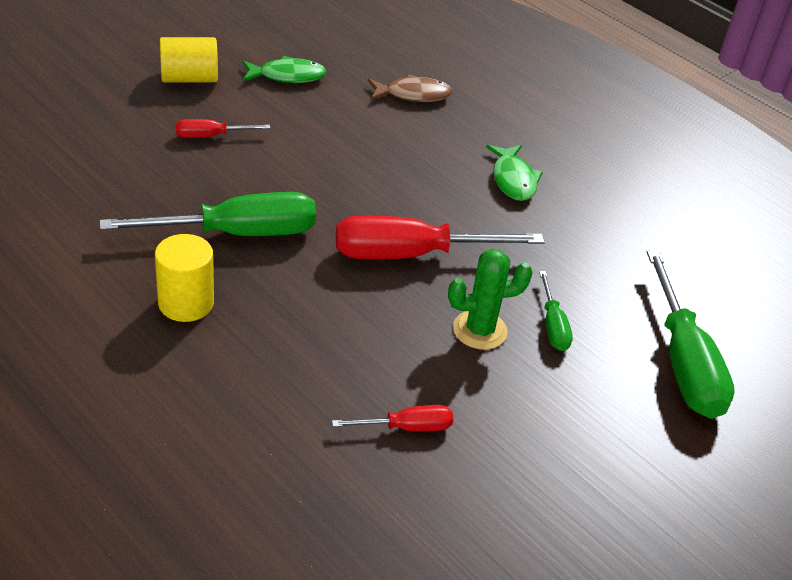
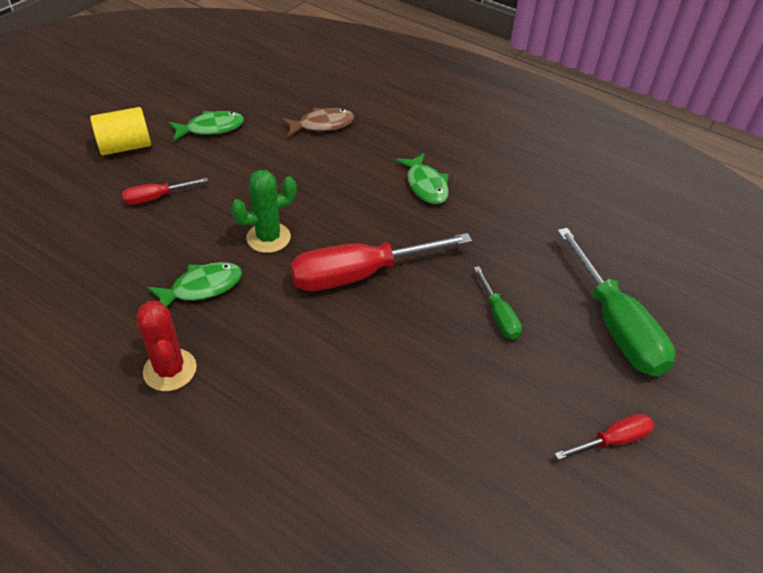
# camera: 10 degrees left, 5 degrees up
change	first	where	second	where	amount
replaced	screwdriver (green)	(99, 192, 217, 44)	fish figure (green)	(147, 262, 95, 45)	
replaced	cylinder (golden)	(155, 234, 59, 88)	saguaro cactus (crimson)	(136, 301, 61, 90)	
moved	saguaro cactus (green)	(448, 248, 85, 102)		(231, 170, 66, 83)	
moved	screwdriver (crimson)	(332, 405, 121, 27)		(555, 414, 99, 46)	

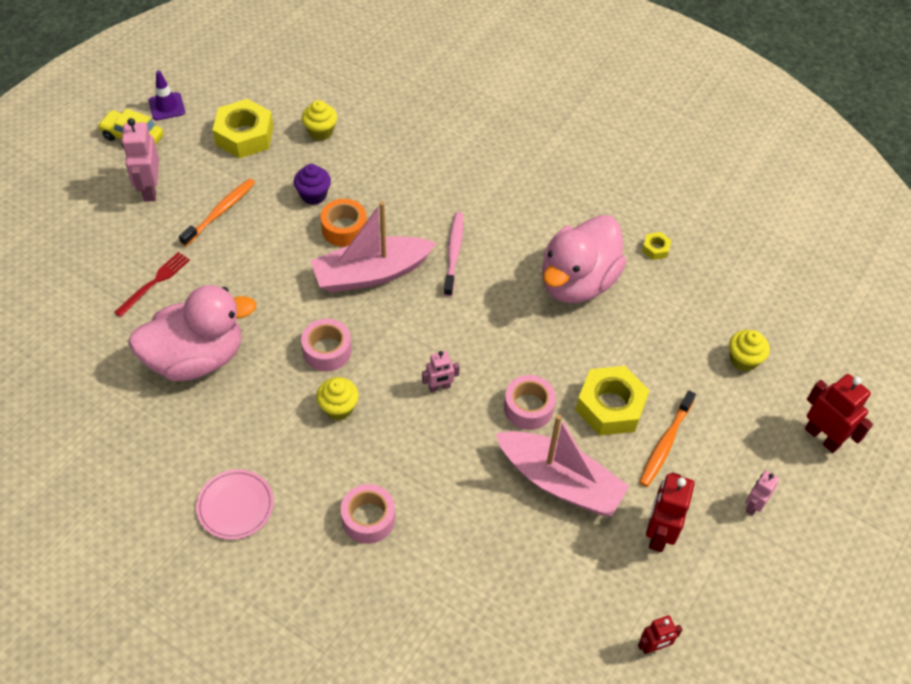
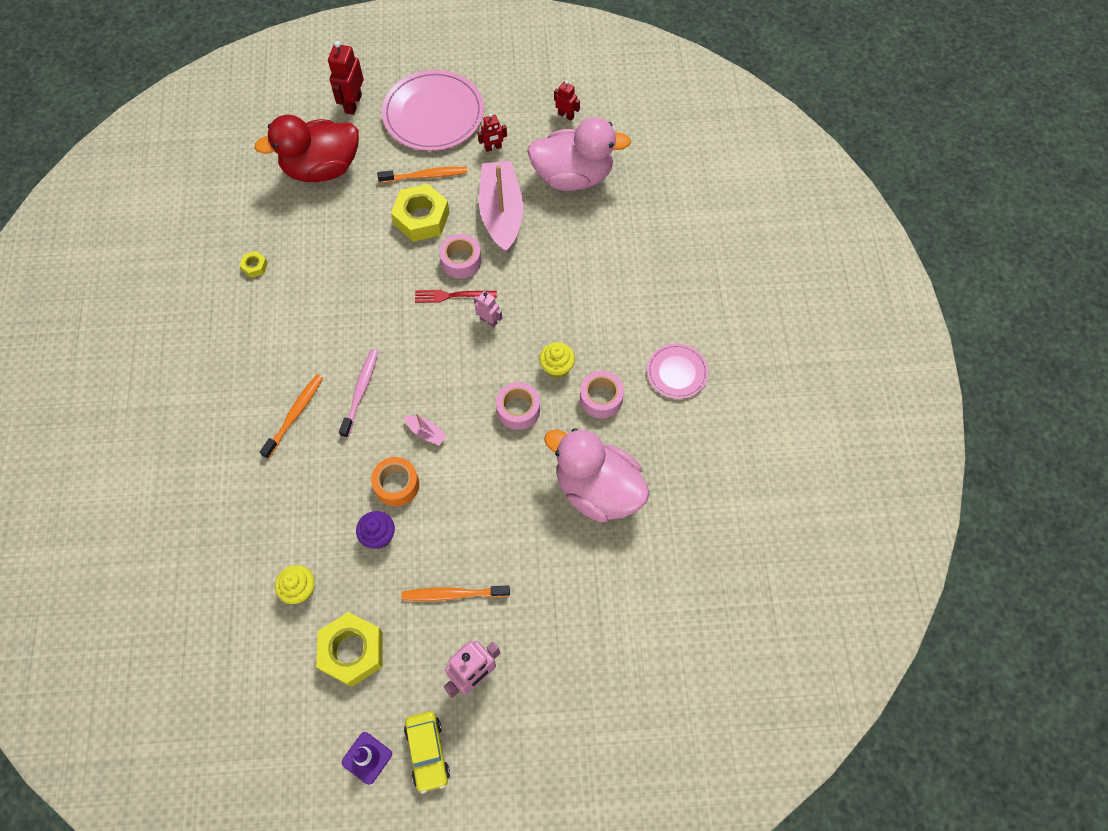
# camera: 125 degrees left, 10 degrees up
change	first	where	second	where	amount
resized	boat (pink)	(311, 201, 125, 92)		(404, 413, 43, 32)	x0.41
turned	tooth brush (pink)	(444, 212, 19, 85)		(339, 349, 39, 89)	135 degrees clockwise
moved	duck (pink)	(542, 215, 84, 88)		(527, 117, 104, 74)	
moved	fork (crimson)	(114, 252, 76, 65)		(415, 290, 82, 13)	
replaced	muffin (golden)	(729, 330, 41, 42)	duck (crimson)	(254, 115, 105, 67)	
replaced	toy robot (pink)	(746, 471, 33, 45)	plate (pink)	(382, 70, 102, 81)	
resized	toy robot (crimson)	(646, 472, 48, 80)		(478, 113, 29, 39)	x0.59
moved	roll of tape (pink)	(341, 484, 54, 60)		(580, 371, 44, 47)	
added			tooth brush (orange)	(260, 374, 63, 85)	

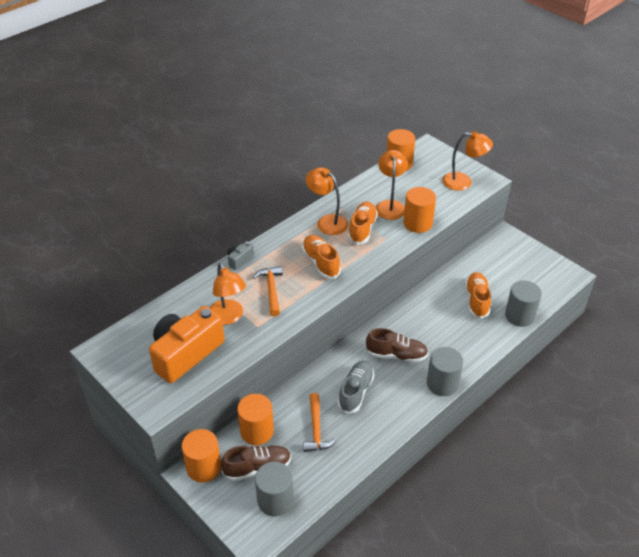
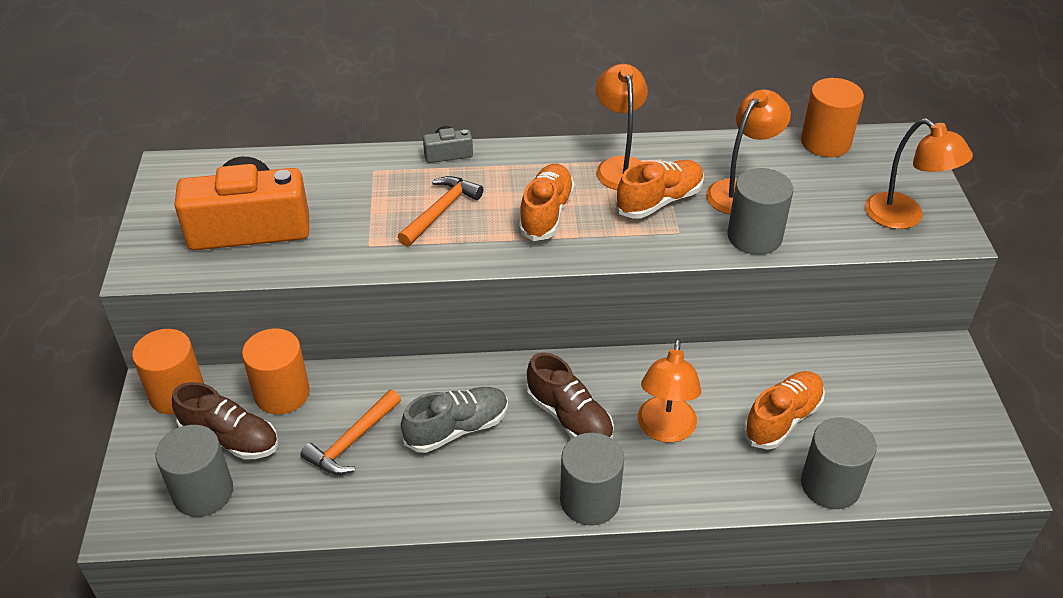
# camera: 40 degrees right, 0 degrees up
change	first	where	second	where	amount
recoloured	cylinder (orange)	(403, 187, 33, 46)	cylinder (grey)	(728, 168, 65, 87)	
moved	reading lamp (orange)	(210, 263, 36, 62)		(638, 339, 63, 104)	

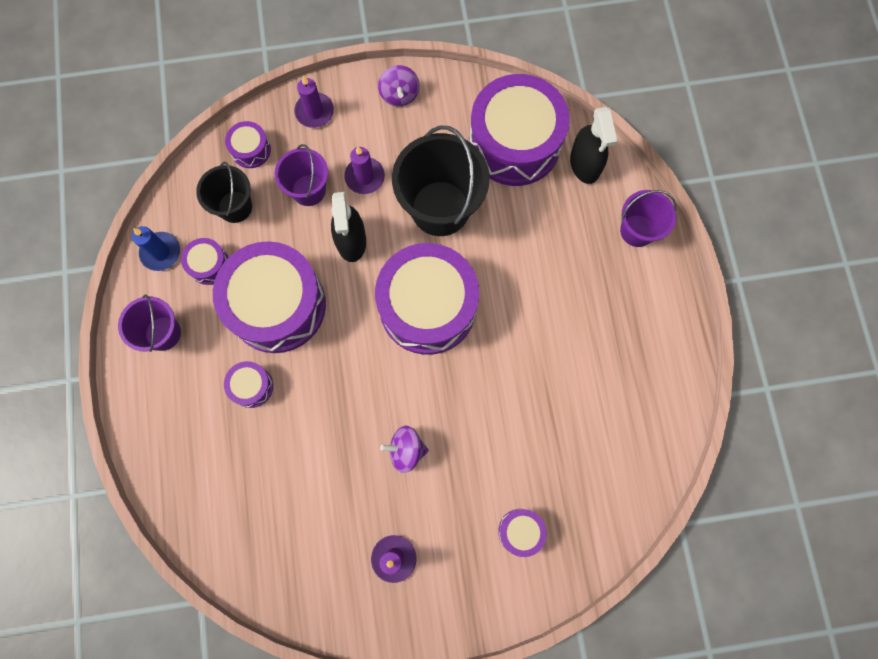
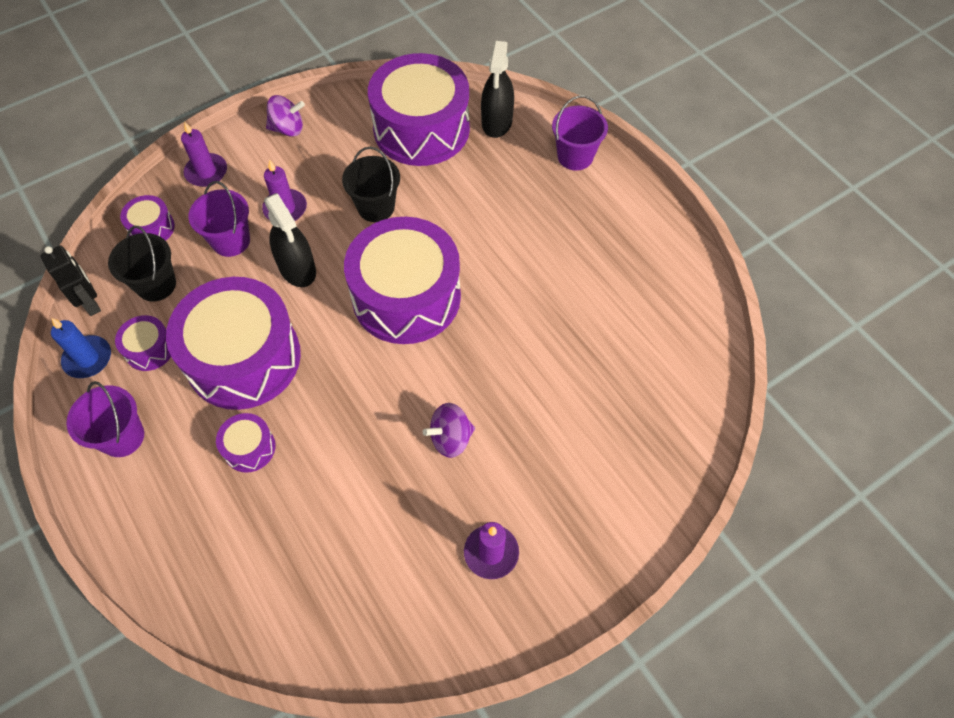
# camera: 25 degrees left, 15 degrees down
change	first	where	second	where	amount
turned	spinning top (purple)	(378, 65, 42, 41)		(266, 95, 39, 42)	60 degrees counterclockwise
turned	spray cleaner (jet-black)	(570, 107, 47, 77)		(481, 41, 33, 97)	45 degrees clockwise
resized	bucket (jet-black)	(392, 125, 98, 111)		(342, 147, 58, 75)	x0.58
removed	toy drum (purple)	(498, 509, 49, 48)			
added			toy robot (jet-black)	(40, 245, 61, 71)	

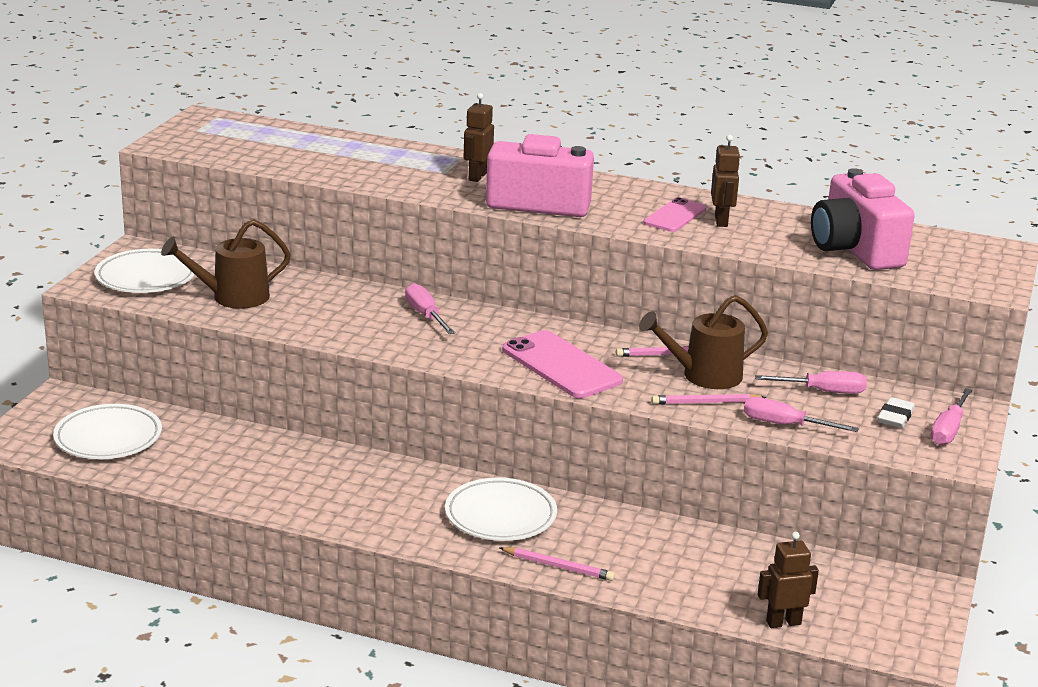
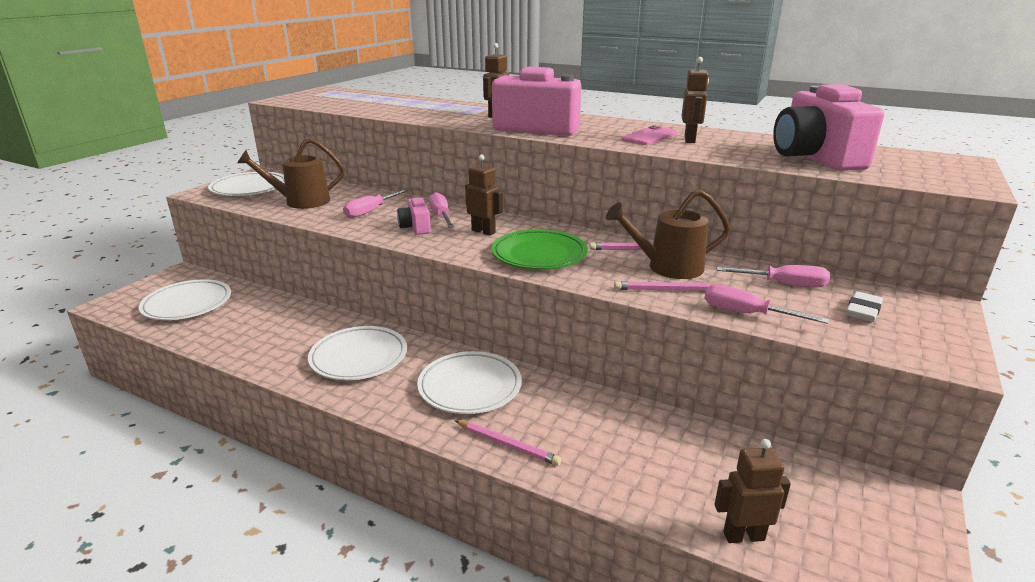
# camera: 10 degrees right, 0 degrees up
change	first	where	second	where	amount
replaced	mobile phone (pink)	(502, 330, 121, 68)	plate (green)	(491, 229, 97, 41)	
moved	screwdriver (pink)	(931, 388, 41, 57)		(343, 189, 66, 29)	
added			toy robot (dark brown)	(465, 154, 38, 82)	
added			photo camera (pink)	(397, 196, 34, 39)	
added			plate (pure white)	(308, 326, 99, 54)	

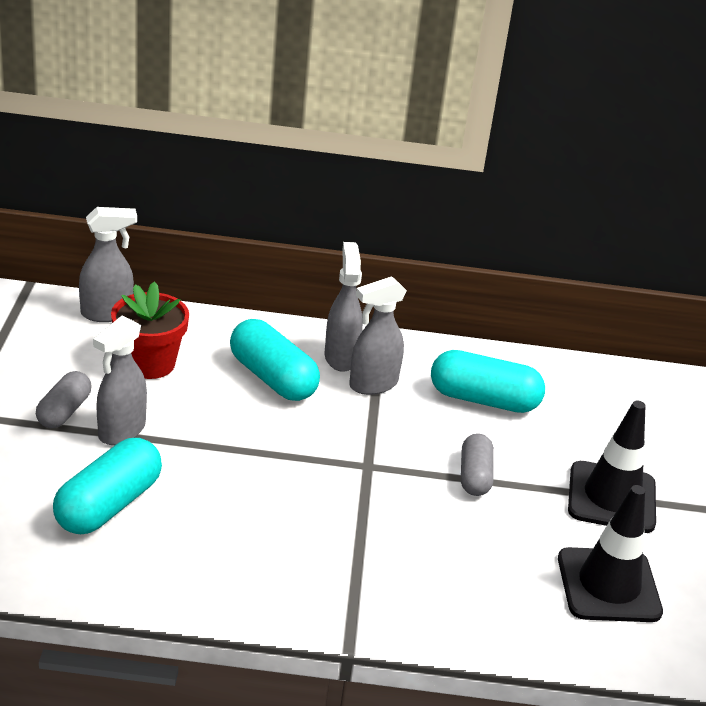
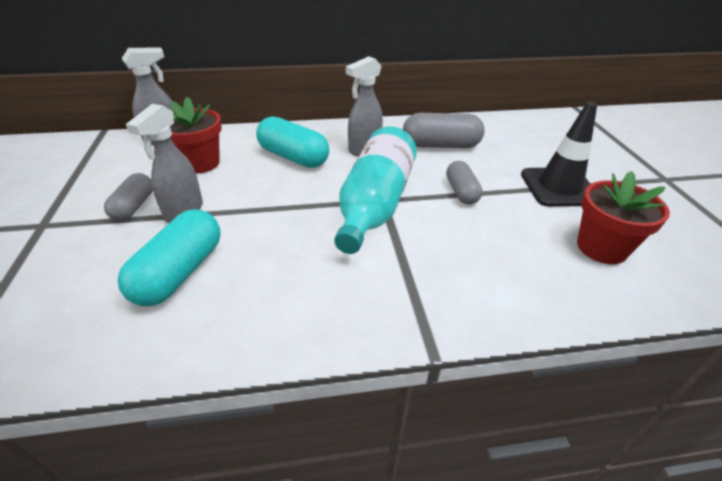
# camera: 10 degrees left, 5 degrees up
change	first	where	second	where	amount
removed	spray cleaner (grey)	(325, 242, 38, 130)			
recoloured	capsule (aqua)	(431, 350, 114, 63)	capsule (grey)	(403, 113, 82, 35)	
replaced	road cone (jet-black)	(558, 485, 105, 137)	flower pot (crimson)	(577, 171, 93, 93)	
added			flask (aqua)	(334, 126, 83, 128)	

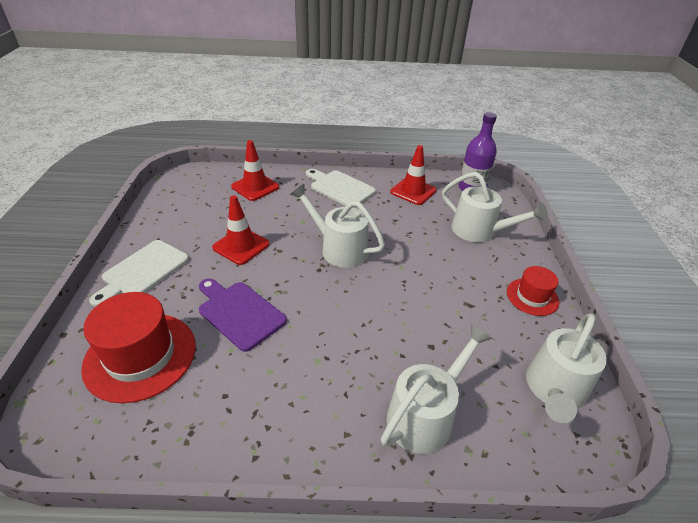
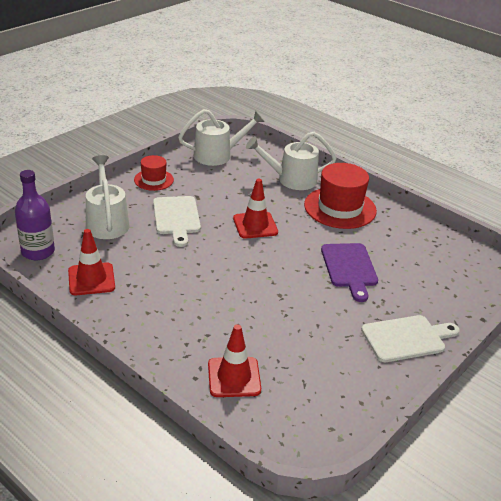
# camera: 140 degrees left, 5 degrees down
change	first	where	second	where	amount
moved	cutting board (pure white)	(306, 169, 70, 39)		(153, 196, 48, 51)	
removed	watering can (pure white)	(290, 184, 95, 84)			
moved	road cone (crimson)	(212, 195, 58, 70)		(233, 179, 45, 59)	
moved	tall hat (crimson)	(81, 292, 115, 111)		(304, 163, 73, 66)	

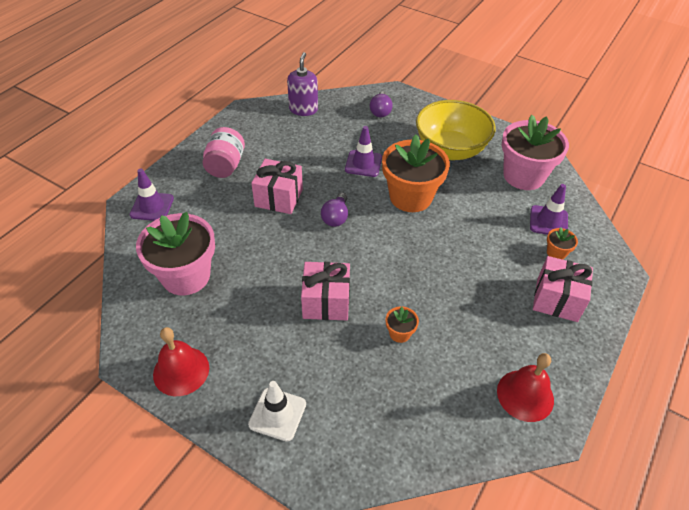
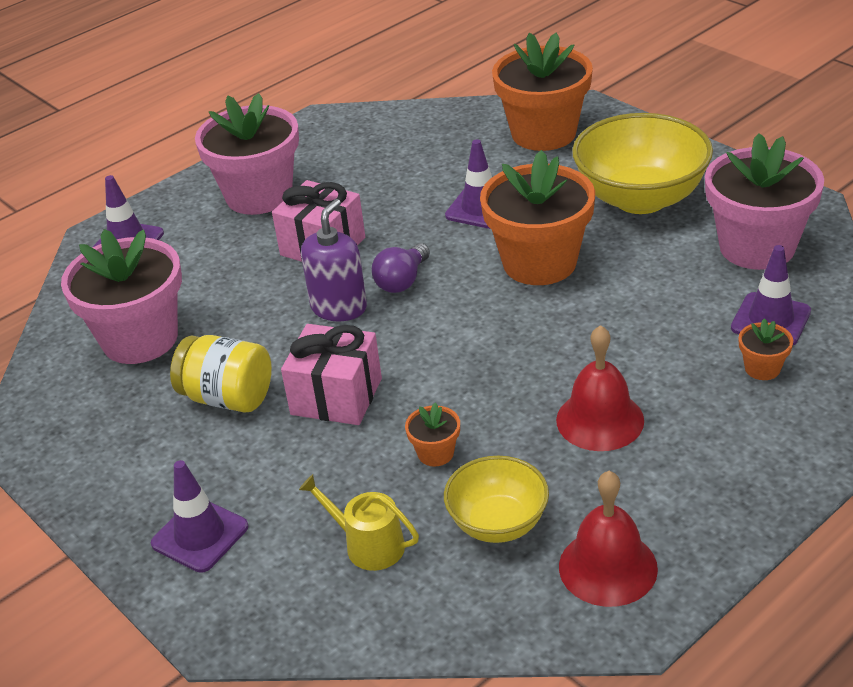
# camera: 20 degrees right, 10 degrees down
change	first	where	second	where	amount
moved	soap dispenser (purple)	(287, 52, 31, 64)		(301, 199, 66, 122)	
replaced	lightbulb (purple)	(370, 91, 23, 26)	flower pot (orange)	(492, 33, 101, 118)	
replaced	jam jar (pink)	(203, 127, 42, 51)	flower pot (pink)	(195, 93, 104, 122)	
removed	present (pink)	(533, 256, 60, 66)			
moved	school bell (crimson)	(153, 327, 56, 69)		(556, 325, 88, 126)	
recoloured	road cone (pure white)	(248, 381, 58, 61)	road cone (purple)	(151, 460, 97, 113)	
added			jam jar (golden)	(170, 335, 102, 78)	
added			serving bowl (golden)	(444, 456, 105, 87)	
added			watering can (golden)	(299, 474, 120, 97)	

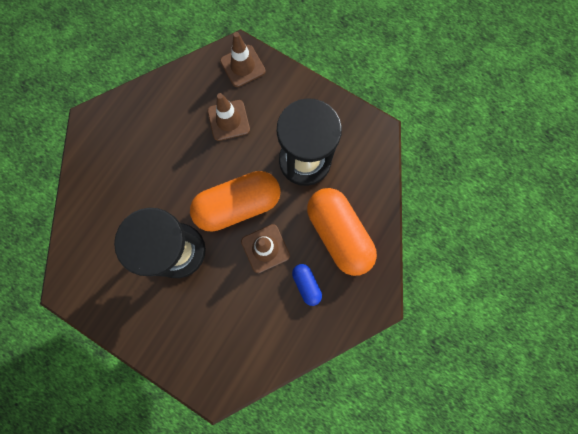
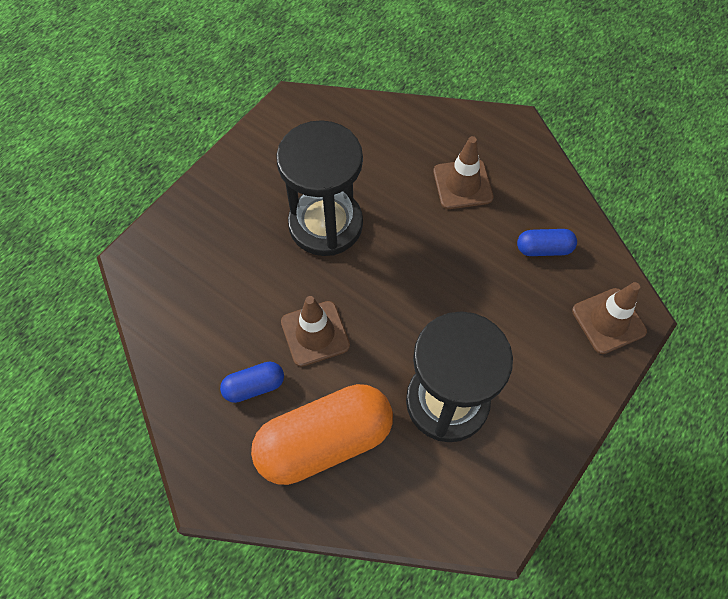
# camera: 95 degrees right, 15 degrees down
change	first	where	second	where	amount
moved	road cone (dark brown)	(208, 93, 42, 48)		(433, 136, 61, 73)	
removed	capsule (orange)	(190, 171, 91, 61)			
added			capsule (cobalt)	(517, 229, 60, 27)	

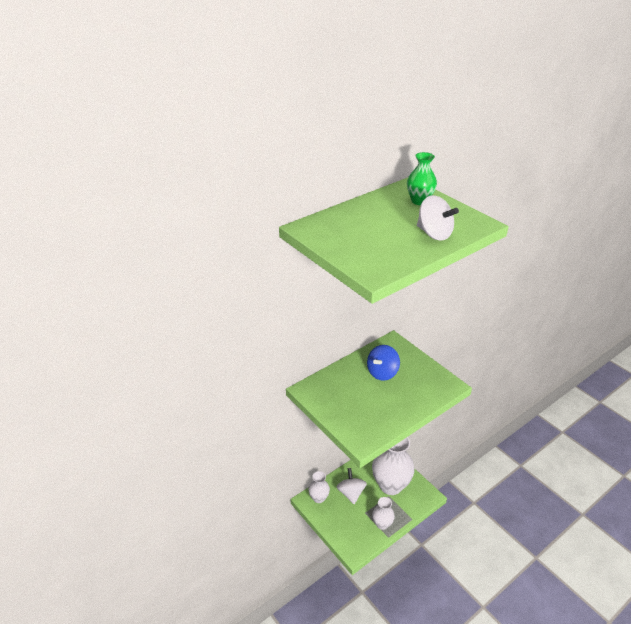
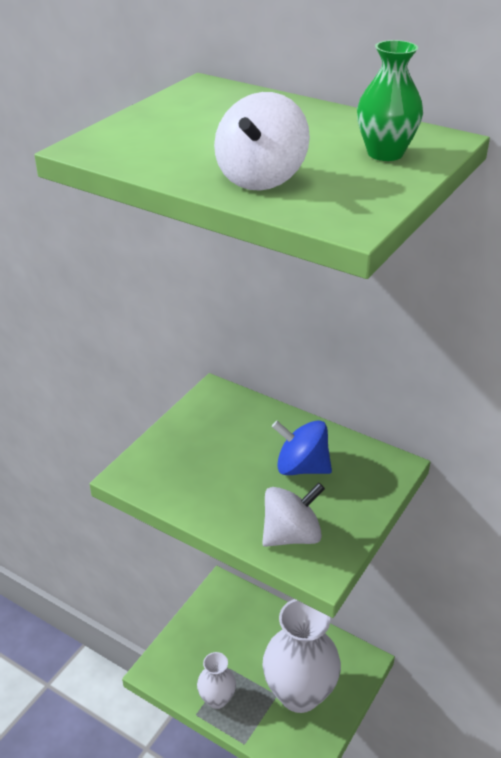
# camera: 70 degrees right, 0 degrees up
change	first	where	second	where	amount
moved	spinning top (pure white)	(337, 468, 30, 36)		(262, 483, 63, 64)	
removed	tall vase (pure white)	(308, 471, 22, 32)			

